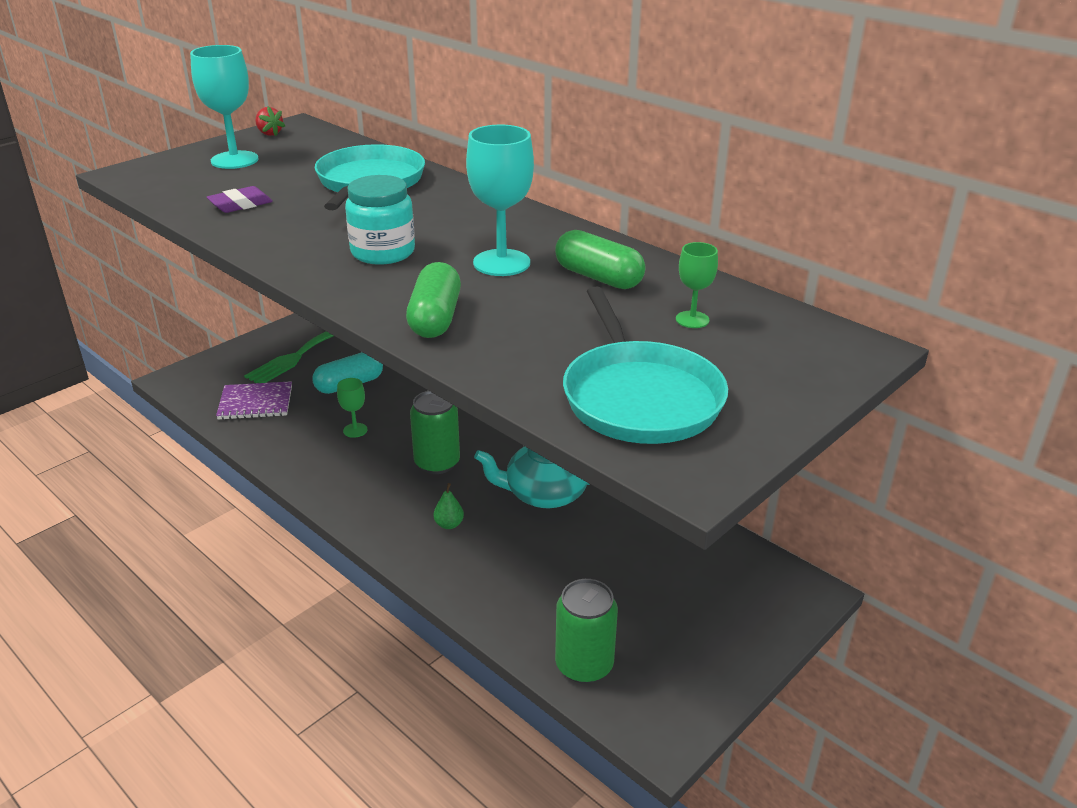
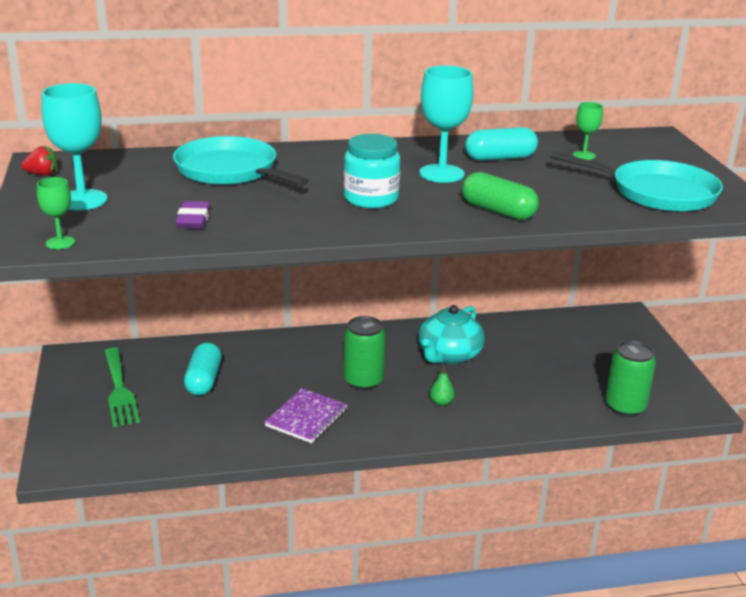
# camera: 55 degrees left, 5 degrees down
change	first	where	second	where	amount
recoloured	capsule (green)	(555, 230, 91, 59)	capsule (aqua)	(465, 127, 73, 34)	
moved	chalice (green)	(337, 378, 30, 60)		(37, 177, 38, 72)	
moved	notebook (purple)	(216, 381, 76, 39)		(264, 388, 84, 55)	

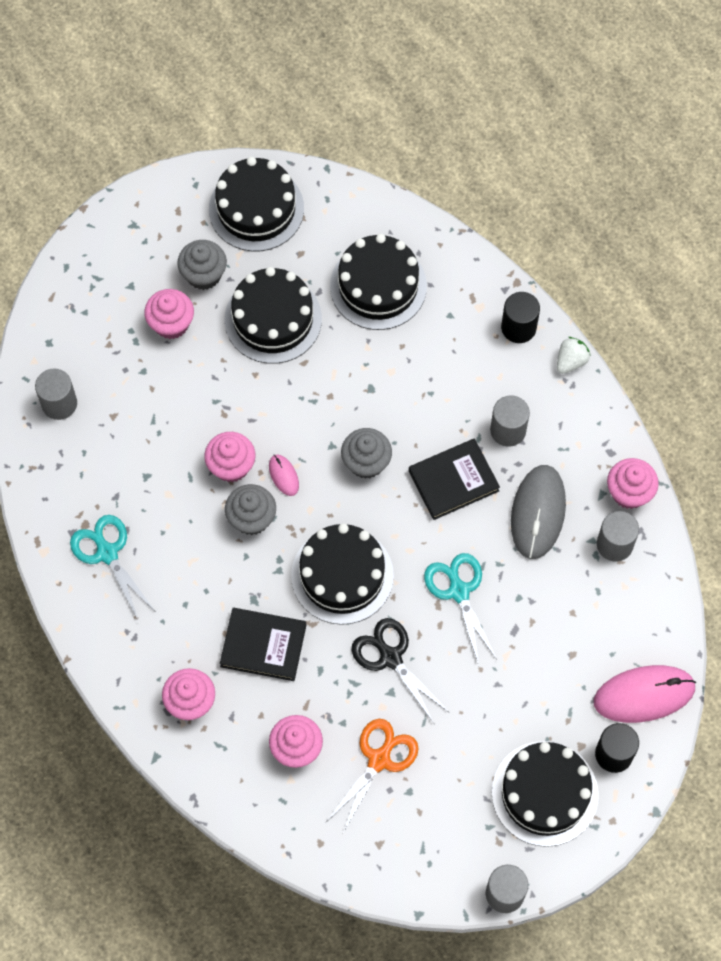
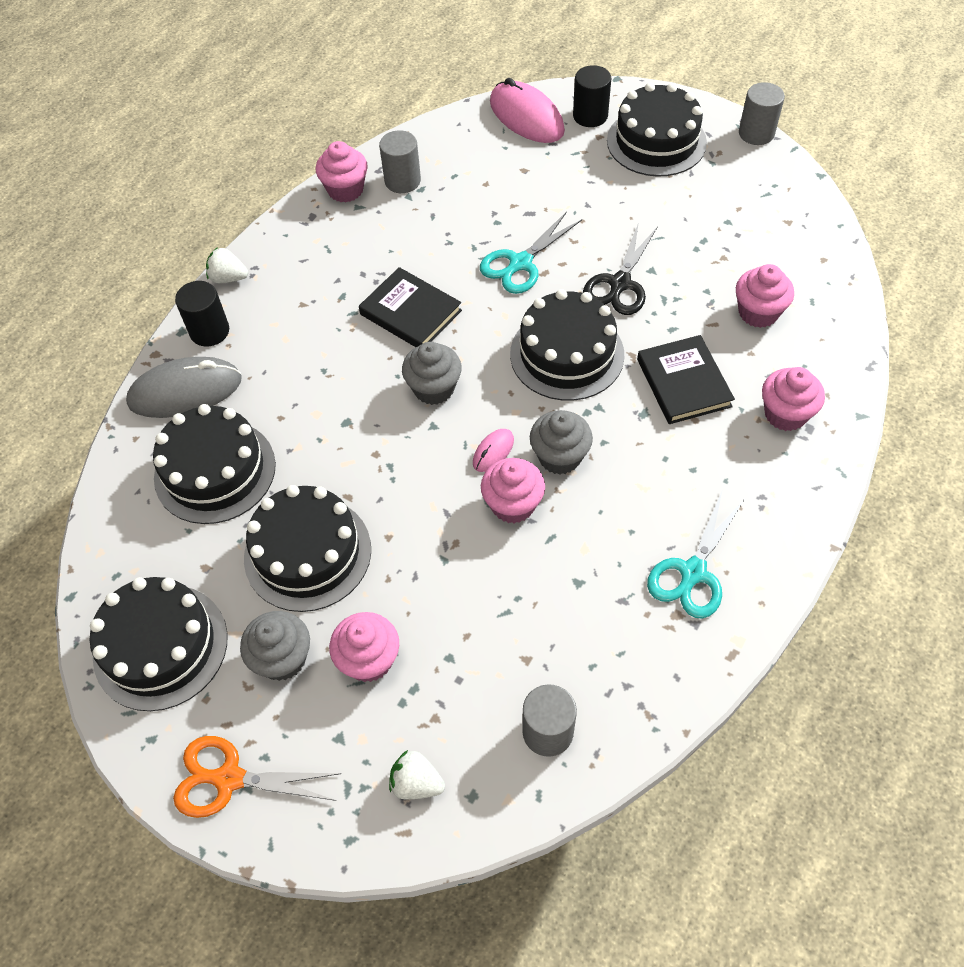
# camera: 115 degrees left, 10 degrees down
change	first	where	second	where	amount
removed	cylinder (grey)	(490, 395, 40, 52)			
moved	PC mouse (grey)	(511, 465, 55, 94)		(126, 357, 116, 61)	
moved	scissors (orange)	(326, 719, 93, 114)		(173, 736, 168, 82)	
added			berry (pure white)	(389, 750, 56, 49)	

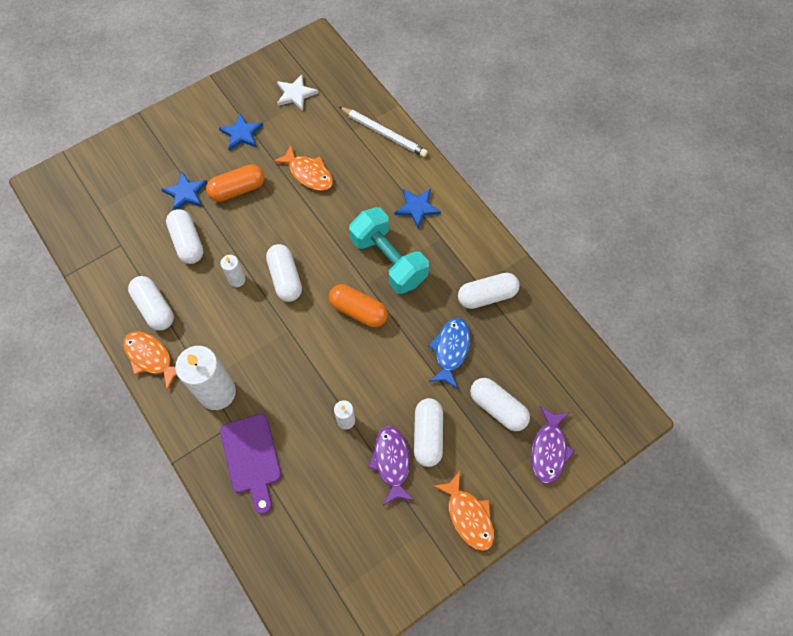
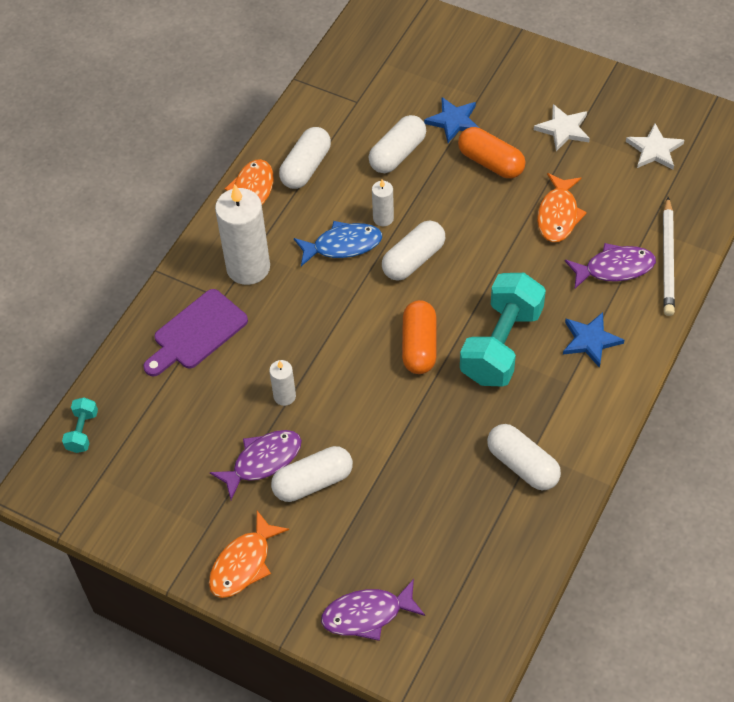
# camera: 65 degrees right, 10 degrees down
change	first	where	second	where	amount
recoloured	star shape (cobalt)	(219, 113, 44, 38)	star shape (pure white)	(534, 104, 56, 47)	
moved	fish figure (cobalt)	(428, 318, 43, 71)		(294, 221, 88, 45)	
removed	capsule (pure white)	(470, 378, 60, 53)			
added			fish figure (purple)	(565, 243, 91, 45)	
added			free weight (aqua)	(62, 397, 36, 56)	

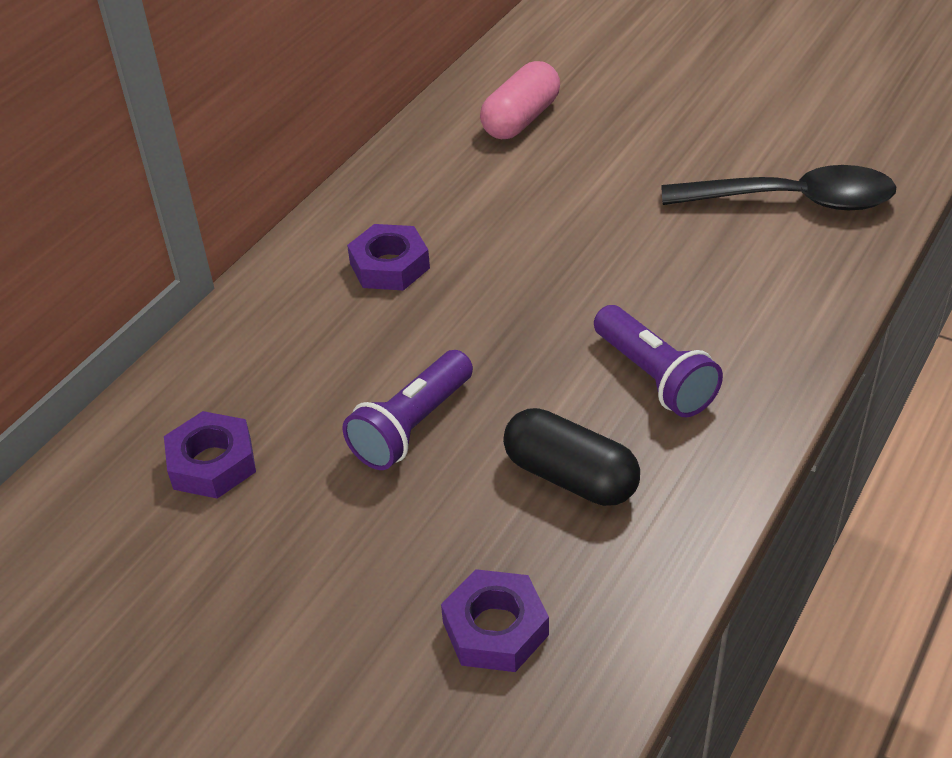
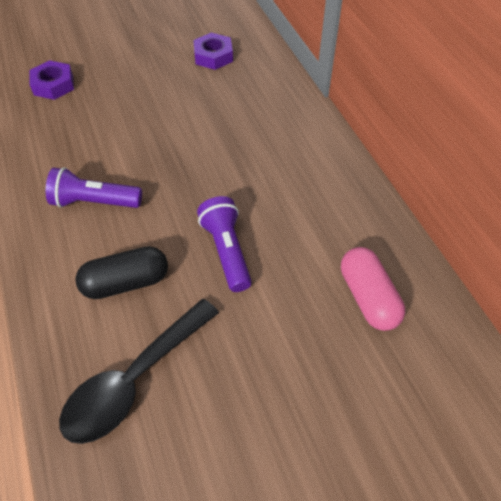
# camera: 125 degrees right, 10 degrees up
change	first	where	second	where	amount
removed	hexagon nut (purple)	(347, 224, 83, 66)			
moved	torch (purple)	(342, 350, 131, 120)		(197, 196, 55, 96)	
moved	capsule (jet-black)	(503, 408, 137, 98)		(75, 246, 93, 53)	

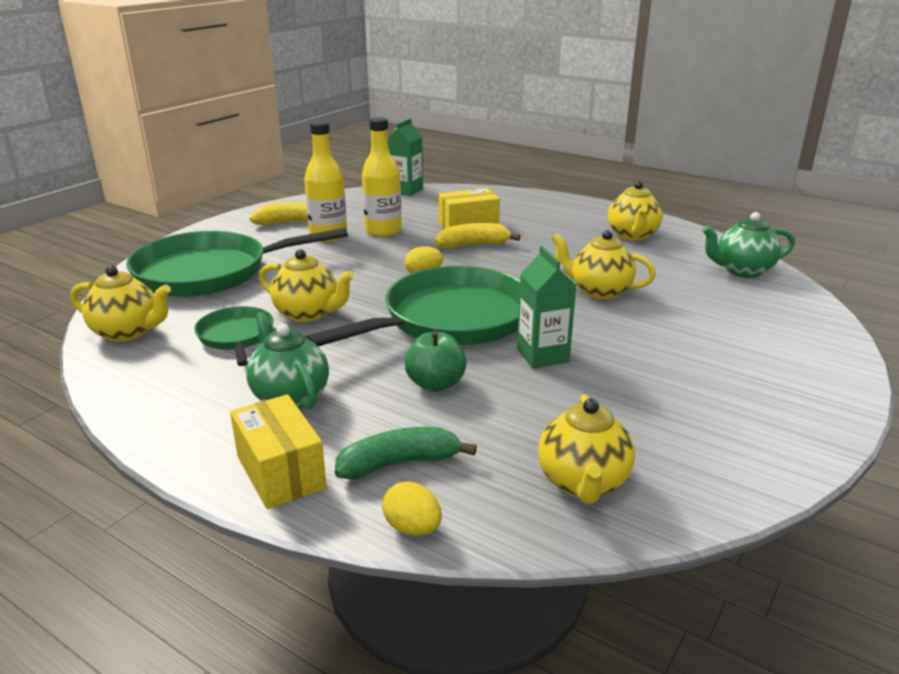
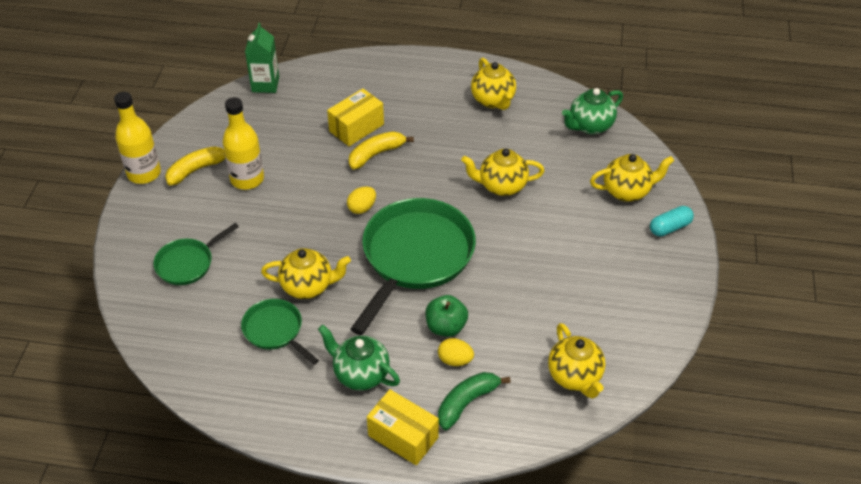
# camera: 25 degrees left, 20 degrees up
change	first	where	second	where	amount
moved	flask (golden)	(362, 117, 40, 120)		(114, 92, 47, 92)	
resized	skillet (green)	(126, 228, 222, 69)		(153, 223, 86, 62)	x0.50
removed	carton (green)	(517, 246, 60, 122)			
moved	teapot (golden)	(71, 266, 100, 76)		(590, 154, 84, 48)	
moved	egg shape (golden)	(382, 481, 60, 55)		(438, 338, 36, 28)	
added			capsule (aqua)	(650, 206, 44, 30)	

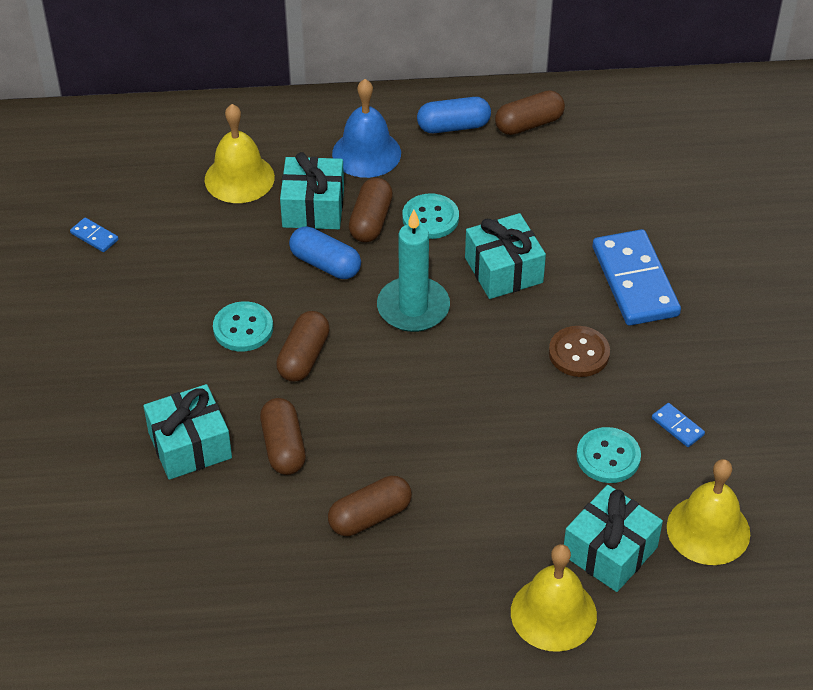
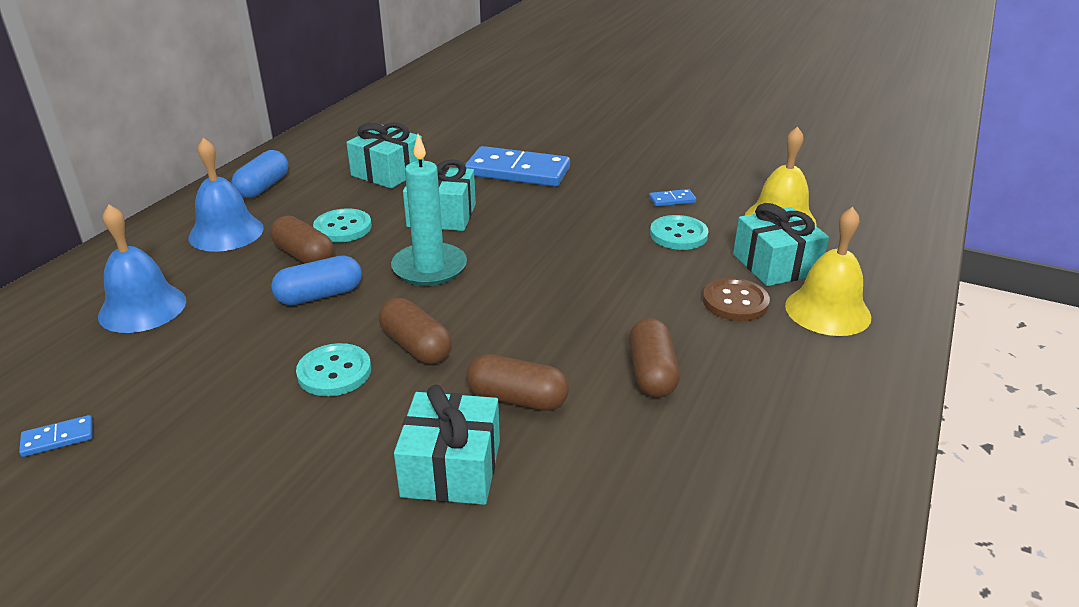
# camera: 60 degrees left, 15 degrees down
change	first	where	second	where	amount
removed	capsule (dark brown)	(495, 90, 70, 45)			
recoloured	school bell (golden)	(205, 104, 70, 99)	school bell (cobalt)	(98, 205, 88, 128)	
moved	present (aqua)	(280, 152, 64, 77)		(346, 123, 78, 66)	
moved	sewing button (dark brown)	(549, 326, 61, 51)		(703, 278, 67, 43)	

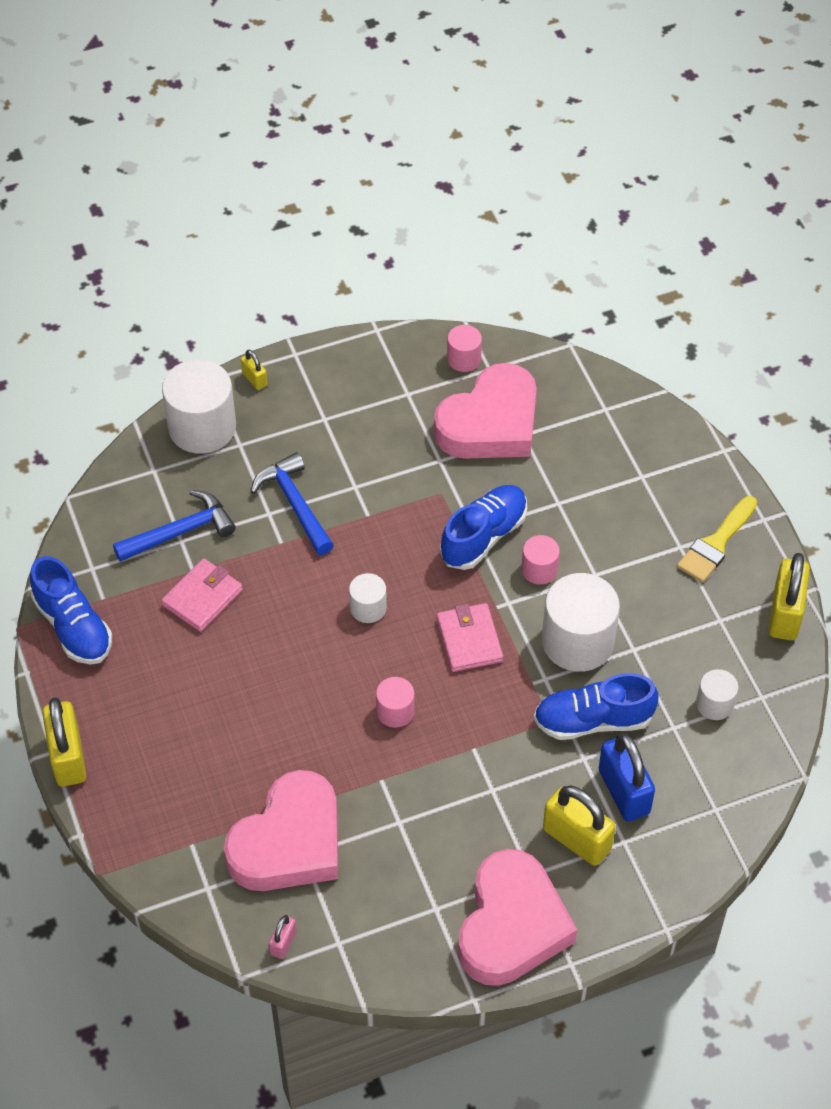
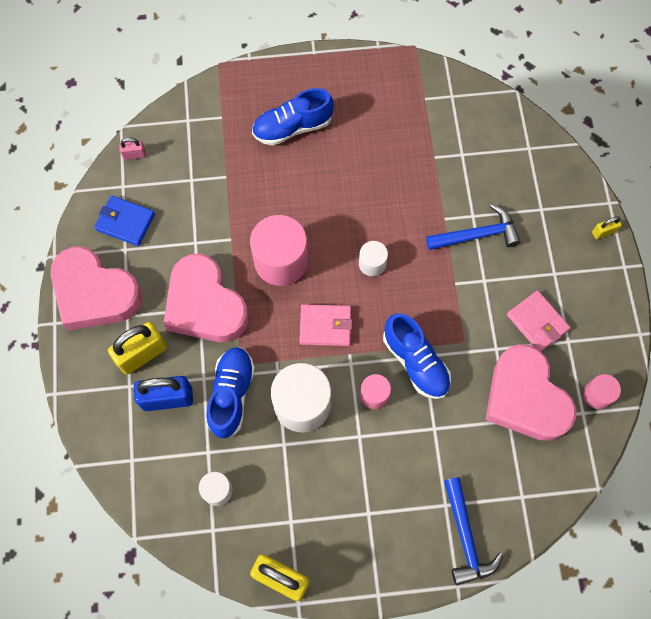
# camera: 105 degrees right, 15 degrees up
change	first	where	second	where	amount
removed	cylinder (pure white)	(162, 360, 74, 94)			
moved	claw hammer (cobalt)	(113, 490, 123, 72)		(444, 477, 59, 109)	
removed	brush (golden)	(677, 496, 80, 87)			
moved	sneaker (cobalt)	(30, 556, 82, 109)		(252, 88, 82, 58)	
moved	card wallet (pink)	(161, 558, 82, 74)		(507, 290, 63, 61)	
resized	cylinder (pink)	(376, 677, 38, 51)		(250, 215, 58, 71)	x1.95
removed	small lock (golden)	(42, 697, 44, 90)			
moved	love heart (pink)	(224, 770, 114, 121)		(163, 254, 85, 88)	
turned	small lock (pink)	(269, 915, 28, 44)		(119, 138, 27, 22)	45 degrees counterclockwise
added			card wallet (cobalt)	(94, 195, 61, 51)	

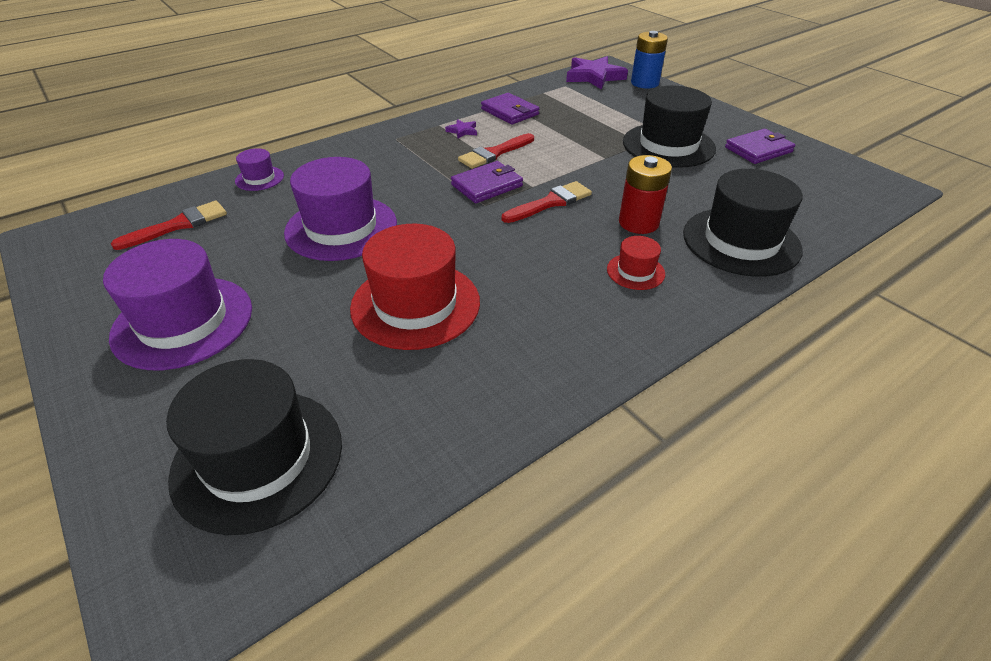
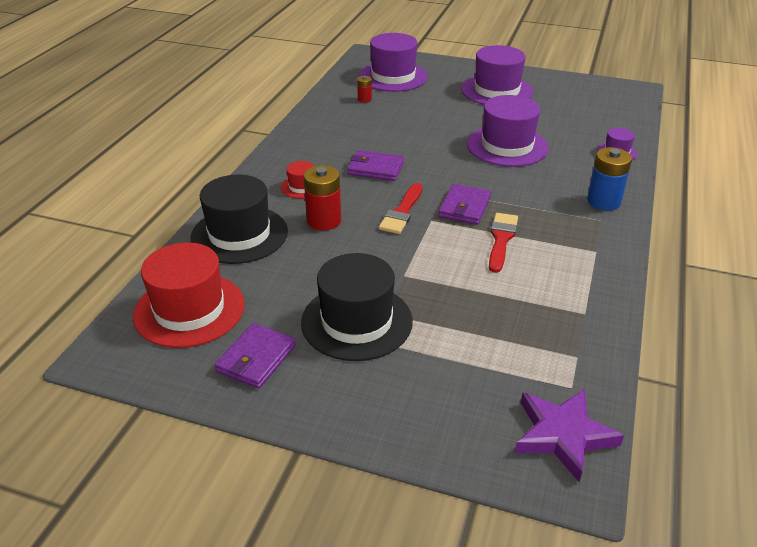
# camera: 145 degrees right, 5 degrees down
change	first	where	second	where	amount
moved	battery (cobalt)	(631, 31, 37, 58)		(587, 147, 45, 63)	
moved	card wallet (purple)	(481, 93, 58, 31)		(347, 150, 57, 31)	
removed	star shape (purple)	(445, 119, 32, 20)			
removed	brush (crimson)	(111, 201, 116, 49)			
moved	tall hat (crimson)	(350, 224, 130, 126)		(133, 242, 112, 106)	
recoloured	tall hat (jet-black)	(166, 359, 176, 176)	tall hat (purple)	(359, 33, 69, 59)	
added			battery (crimson)	(357, 76, 15, 27)	

